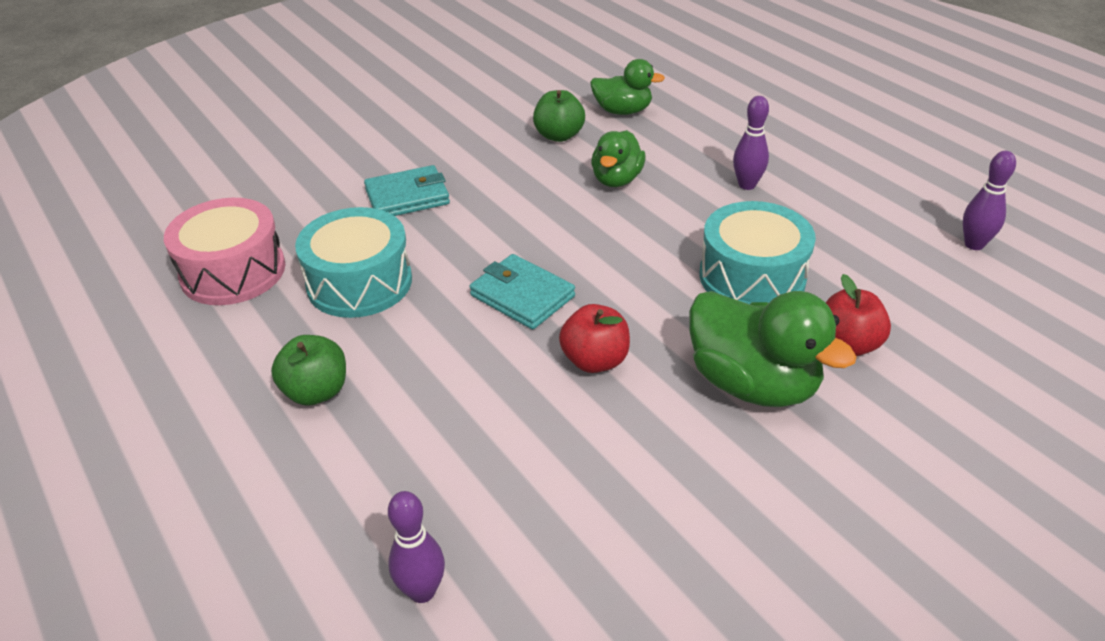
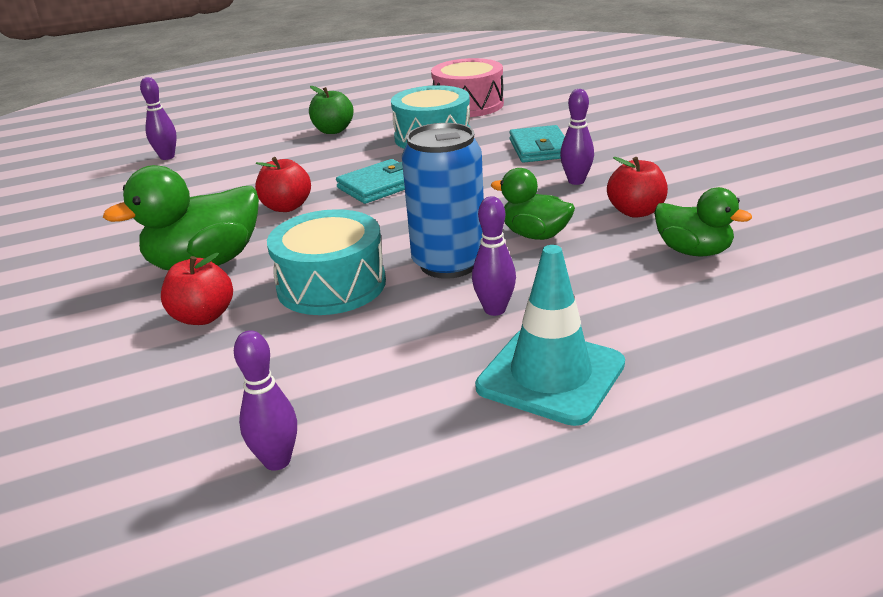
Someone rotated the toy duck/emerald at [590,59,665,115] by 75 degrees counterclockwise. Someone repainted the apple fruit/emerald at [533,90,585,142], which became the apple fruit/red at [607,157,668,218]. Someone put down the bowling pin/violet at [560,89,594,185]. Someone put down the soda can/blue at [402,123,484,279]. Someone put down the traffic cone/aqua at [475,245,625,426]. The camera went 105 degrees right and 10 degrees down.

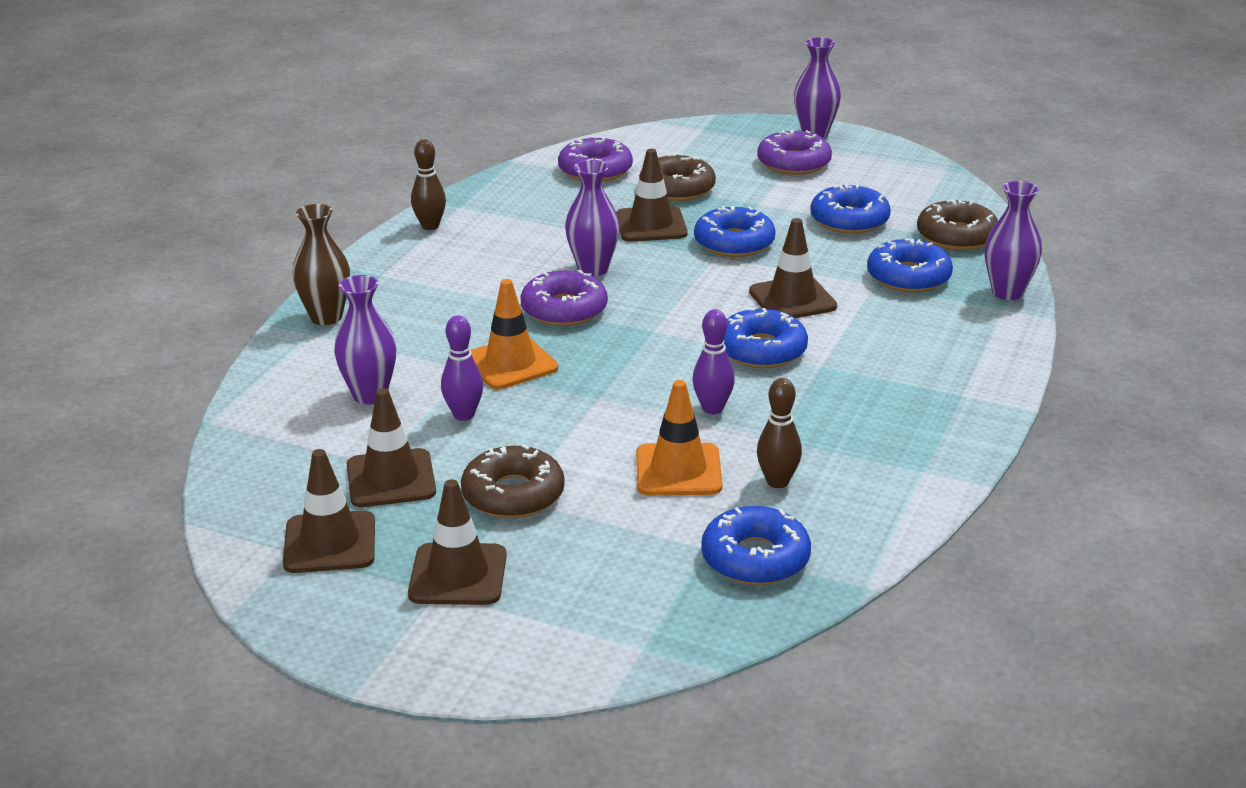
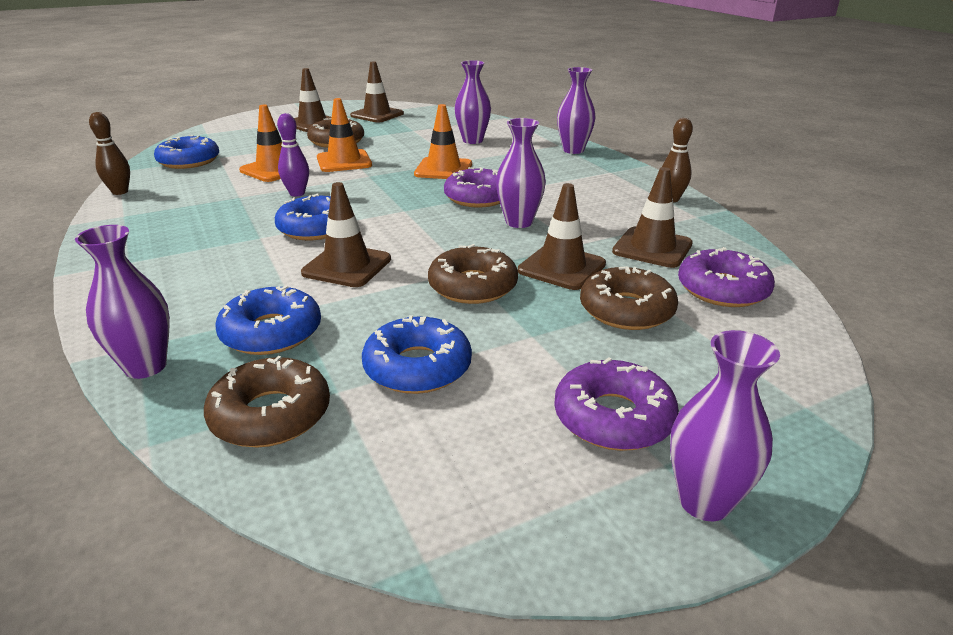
Someone repainted the flower vase/dark brown at [292,204,350,325], which became the flower vase/violet at [557,67,596,154]. Someone repainted the glazed donut/blue at [694,206,776,257], which became the glazed donut/dark brown at [428,244,518,304]. Someone took away the bowling pin/violet at [441,315,483,421]. Someone carried the bowling pin/dark brown from [757,378,802,488] to [89,112,130,195]. Someone carried the traffic cone/dark brown from [347,388,436,507] to [612,167,693,268]. Someone put down the traffic cone/orange at [317,98,372,172]. The camera went 130 degrees right and 0 degrees up.

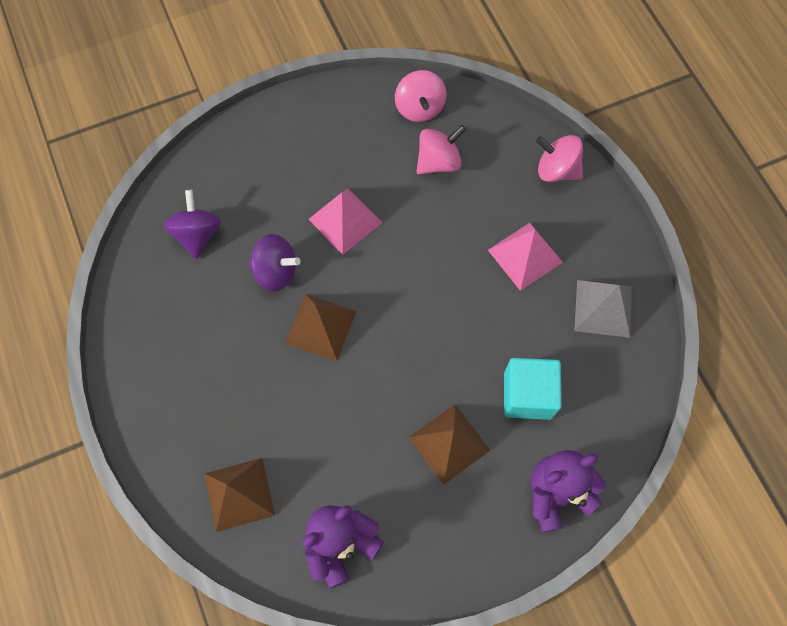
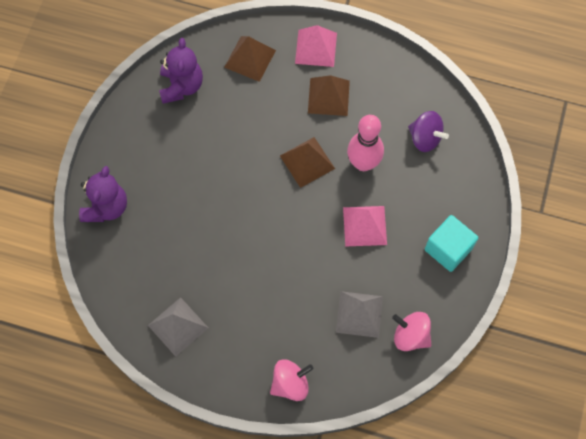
Someone swapped the toy top/rose-pink at [416,124,466,174] for the solid pyramid/ash-grey at [336,291,383,338]. Someone carried the solid pyramid/rose-pink from [488,223,563,291] to [295,25,337,67]. Someone swapped the toy top/violet at [249,234,301,291] for the bowling pin/rose-pink at [347,115,384,171]. Someone carried the solid cube/aqua from [504,358,562,420] to [425,215,478,272]. Someone carried the solid pyramid/dark brown from [409,404,490,485] to [308,75,350,116]. The camera went 130 degrees right and 0 degrees up.

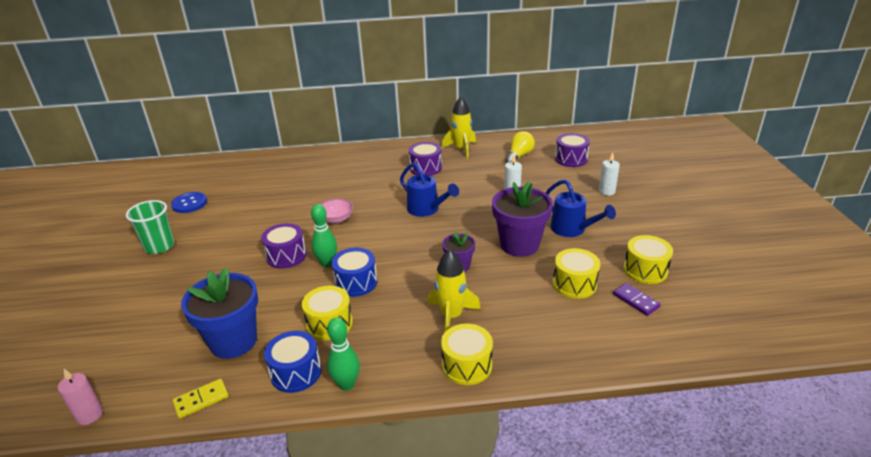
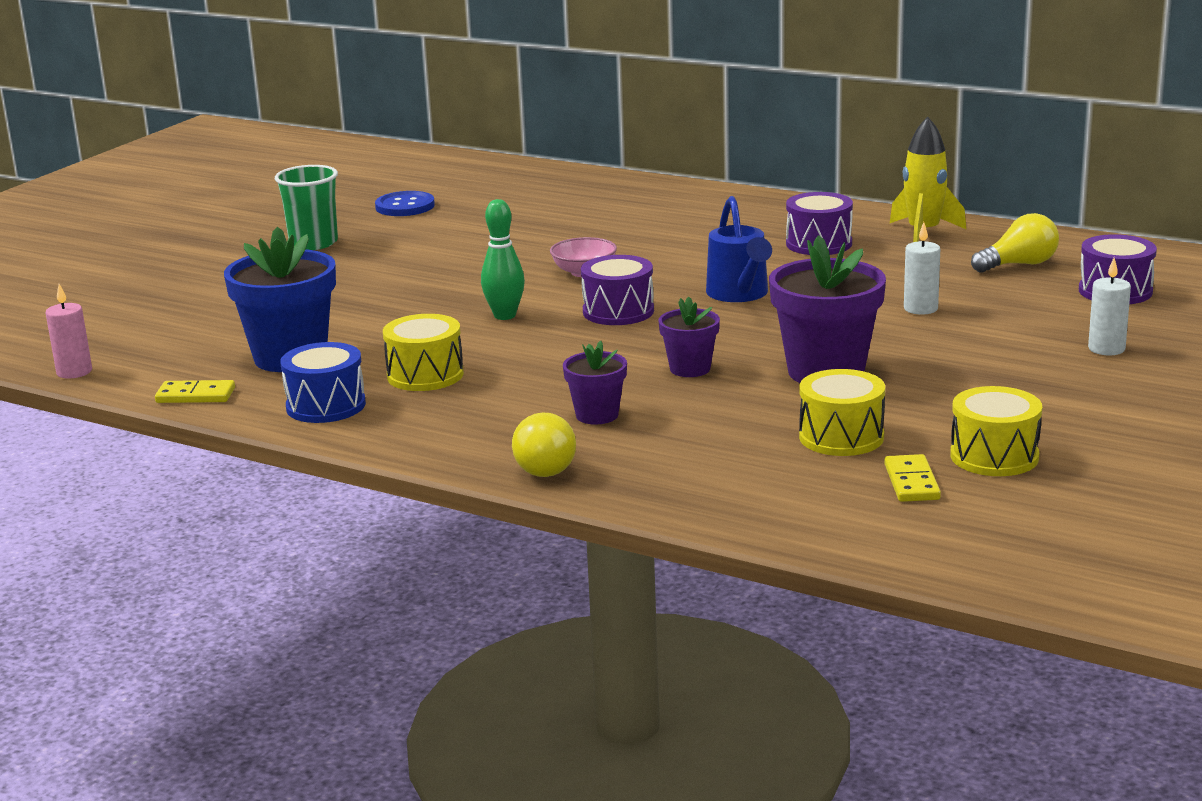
Someone took away the watering pot/blue at [546,179,616,237]. Someone carried the toy drum/violet from [261,223,307,269] to [581,255,654,325]. Someone took away the toy drum/blue at [331,248,377,297]. Someone swapped the rocket/yellow at [428,249,481,332] for the potted plant/violet at [563,341,627,425]. Someone repainted the domino tile/violet at [613,283,661,316], which became the domino tile/yellow at [884,454,941,502]. Someone took away the bowling pin/emerald at [327,317,360,391]. Someone swapped the toy drum/yellow at [441,324,493,385] for the bulb/yellow at [512,413,576,477]. The camera went 35 degrees right and 10 degrees down.

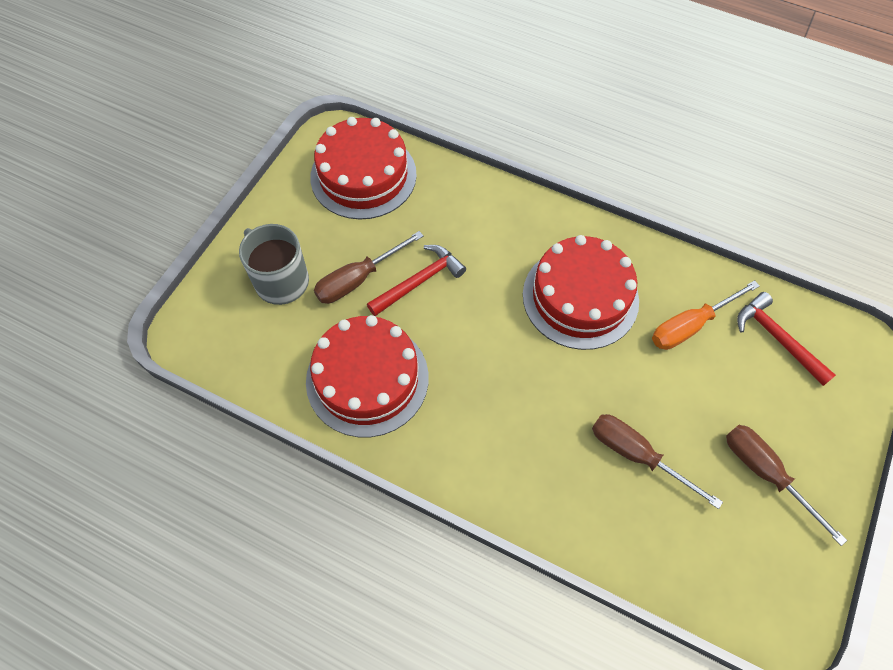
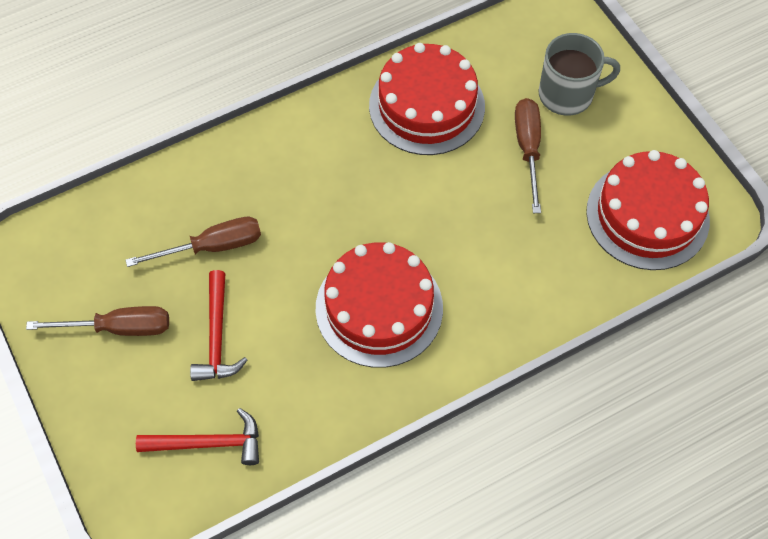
Someone carried the claw hammer/red from [367,245,466,316] to [190,270,247,381]. Someone took away the hand screwdriver/orange at [652,280,760,350]. The camera went 125 degrees right and 0 degrees up.

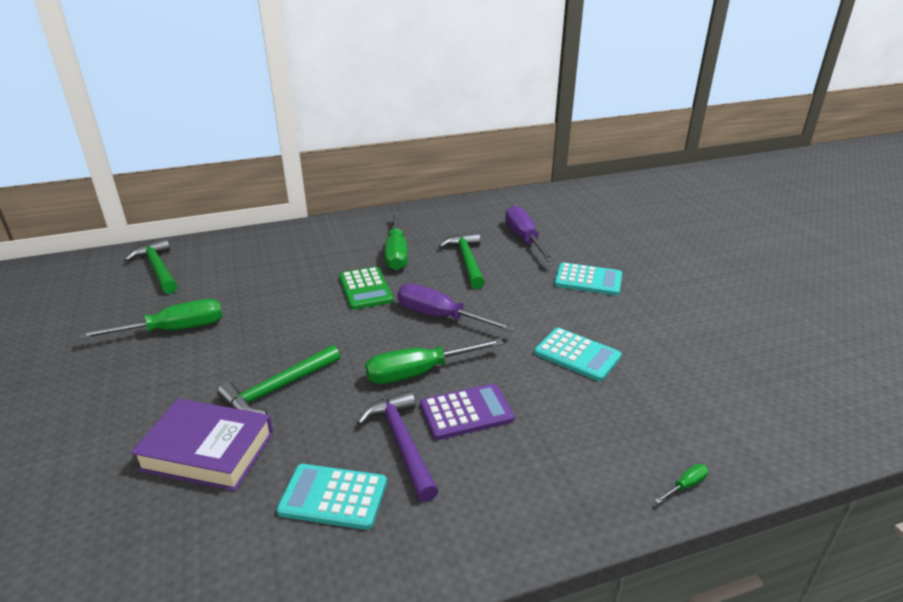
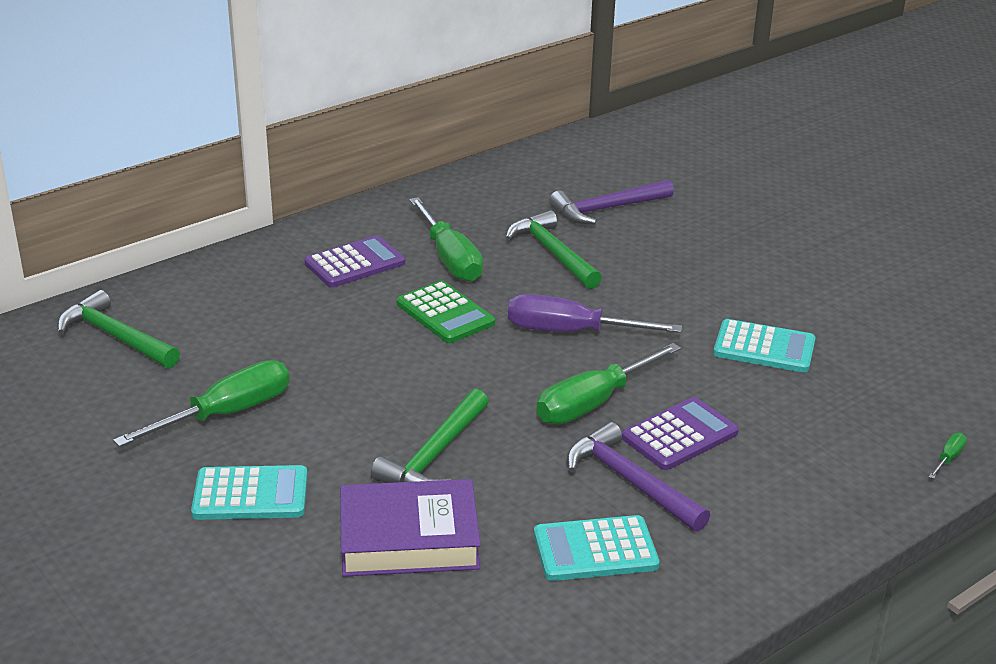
Someone swapped the hand screwdriver/violet at [505,205,554,262] for the claw hammer/violet at [550,179,674,224]. Someone carried the pocket calculator/aqua from [554,262,622,296] to [191,465,307,520]. Someone put down the pocket calculator/violet at [305,235,405,287]. The camera went 20 degrees left and 0 degrees up.

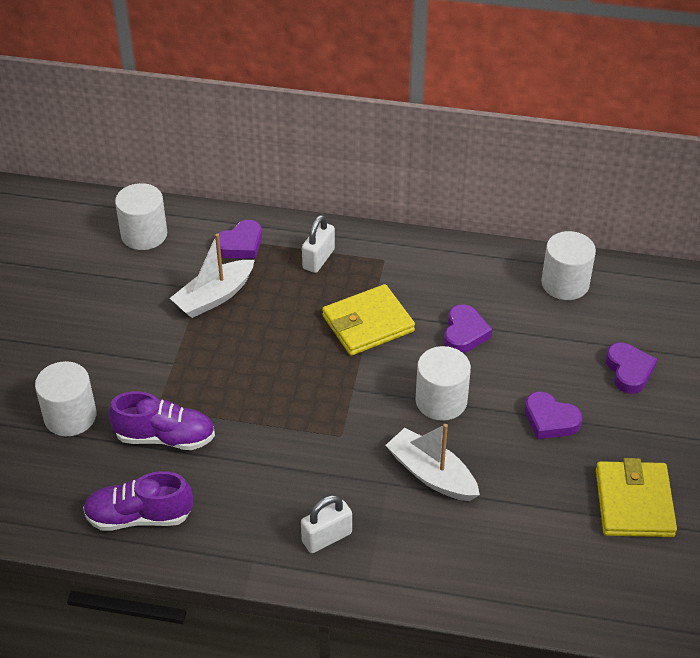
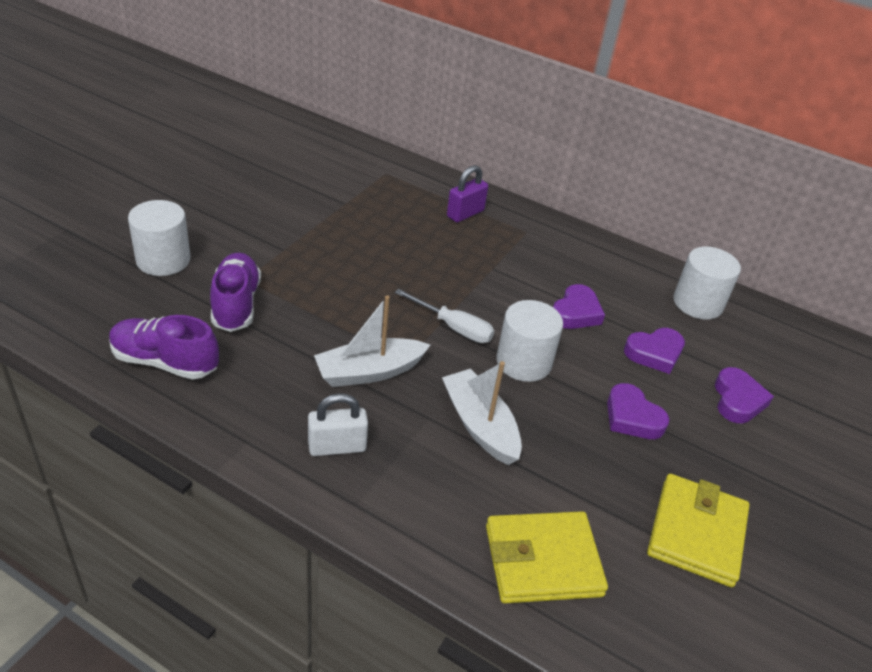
Someone took away the solid cylinder/white at [115,183,167,250]. Someone repainted the padlock/white at [302,215,335,273], which became the padlock/violet at [447,165,488,222]. Someone carried the heart/violet from [213,220,262,259] to [624,328,685,374]. Someone carried the boat/white from [170,233,255,318] to [314,296,430,387]. Someone carried the card wallet/yellow from [322,284,415,356] to [486,511,608,603]. Someone rotated the lace-up shoe/violet at [109,391,215,450] by 120 degrees counterclockwise. Someone put down the hand screwdriver/white at [395,289,494,343]. The camera went 15 degrees right and 5 degrees down.

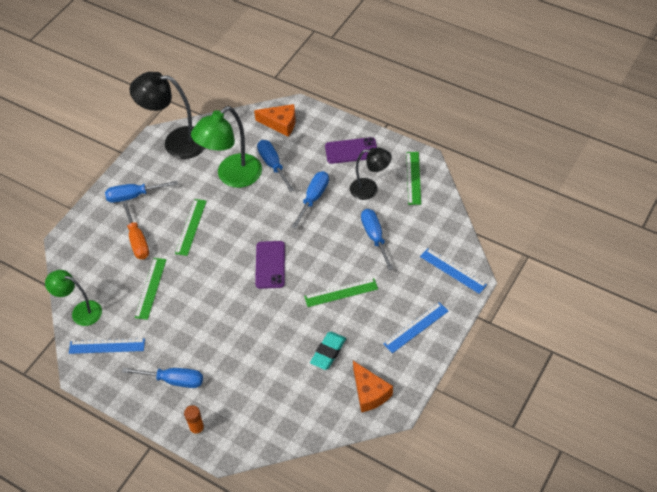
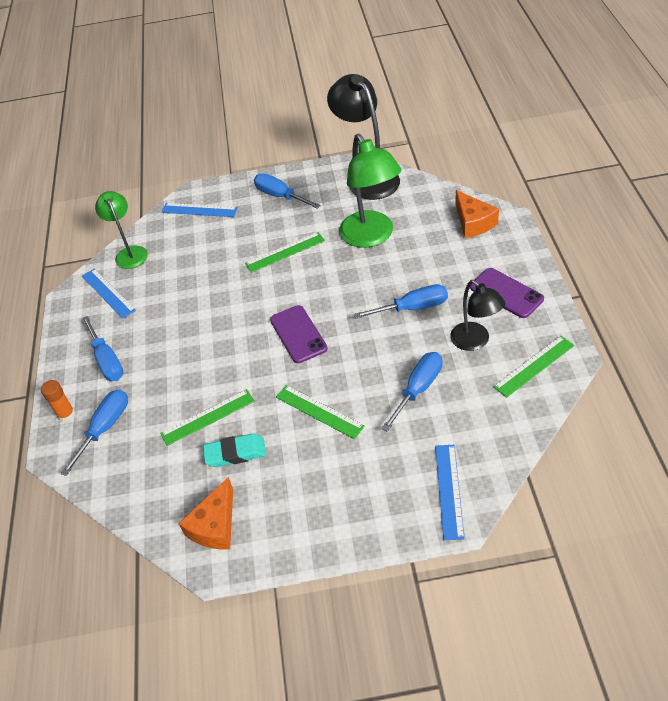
Someone rotated the lamp/emerald at [191,106,262,188] by 120 degrees counterclockwise. Someone carried the hand screwdriver/blue from [257,140,294,192] to [60,389,128,476]. Someone took away the hand screwdriver/orange at [122,201,149,259]. Someone rotated the mobile phone/violet at [255,241,285,289] by 75 degrees counterclockwise. Someone carried the measuring stick/emerald from [135,258,167,320] to [160,389,255,446]. Someone carried the measuring stick/blue from [383,302,448,353] to [161,203,238,217]. The camera went 55 degrees right and 5 degrees down.

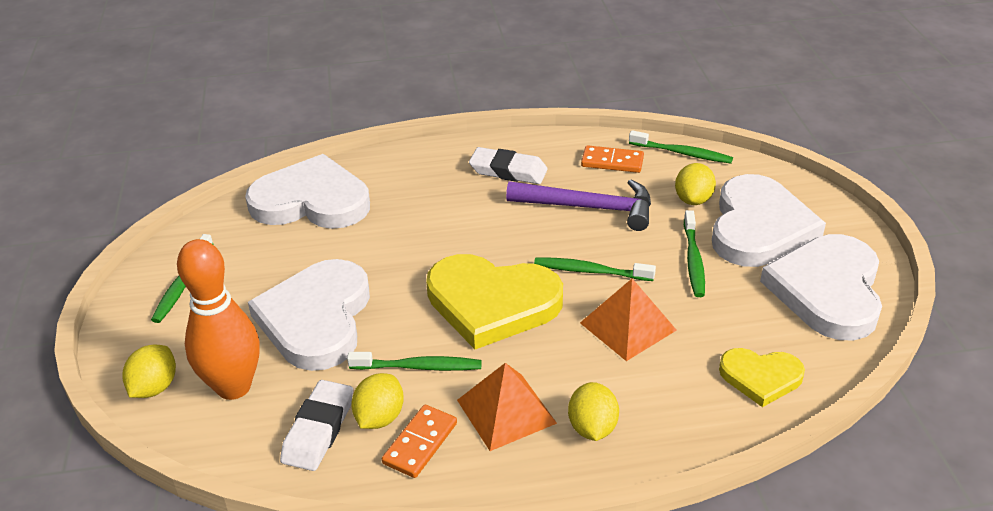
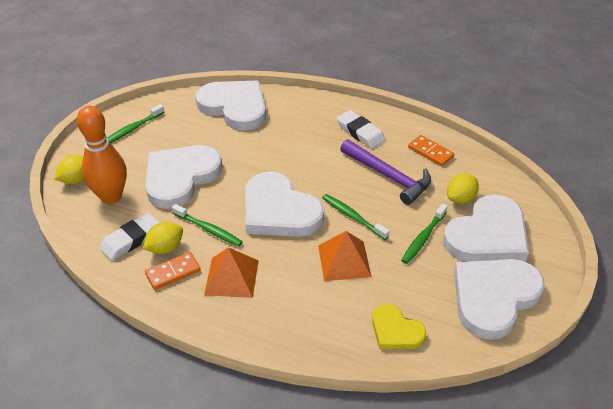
Someone took away the dental brush/emerald at [629,130,733,164]. Someone repainted the heart/yellow at [426,254,563,349], which became the heart/white at [245,172,324,237]. Someone took away the citrus fruit/yellow at [568,382,619,441]. The camera went 30 degrees right and 5 degrees up.

